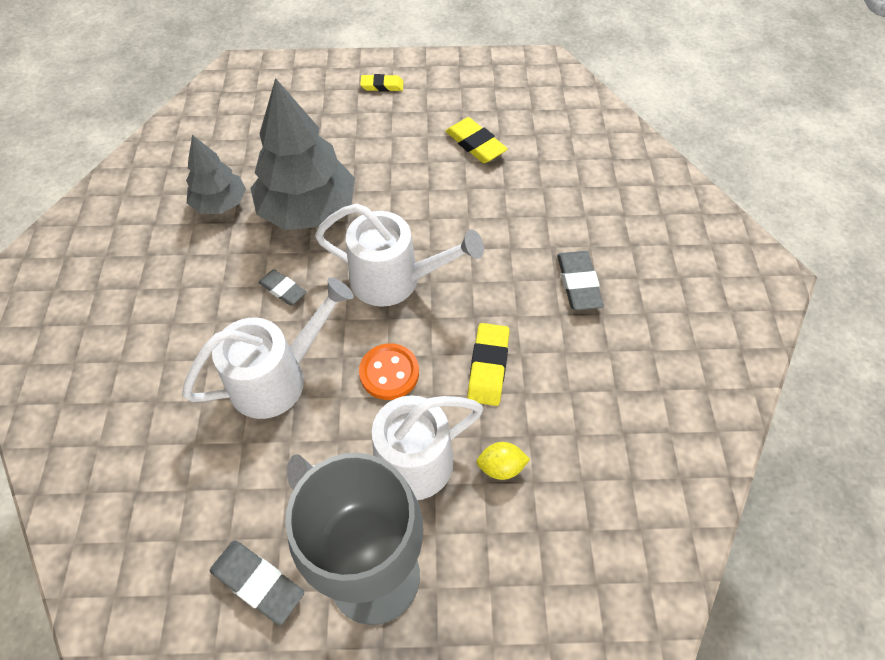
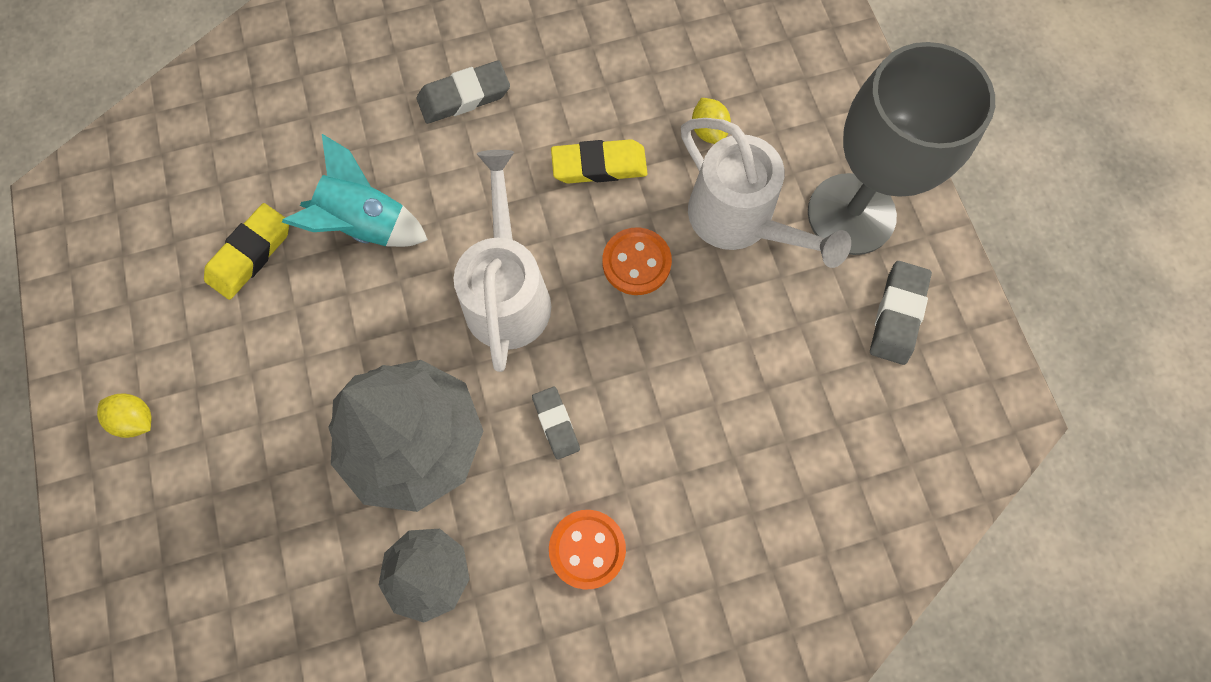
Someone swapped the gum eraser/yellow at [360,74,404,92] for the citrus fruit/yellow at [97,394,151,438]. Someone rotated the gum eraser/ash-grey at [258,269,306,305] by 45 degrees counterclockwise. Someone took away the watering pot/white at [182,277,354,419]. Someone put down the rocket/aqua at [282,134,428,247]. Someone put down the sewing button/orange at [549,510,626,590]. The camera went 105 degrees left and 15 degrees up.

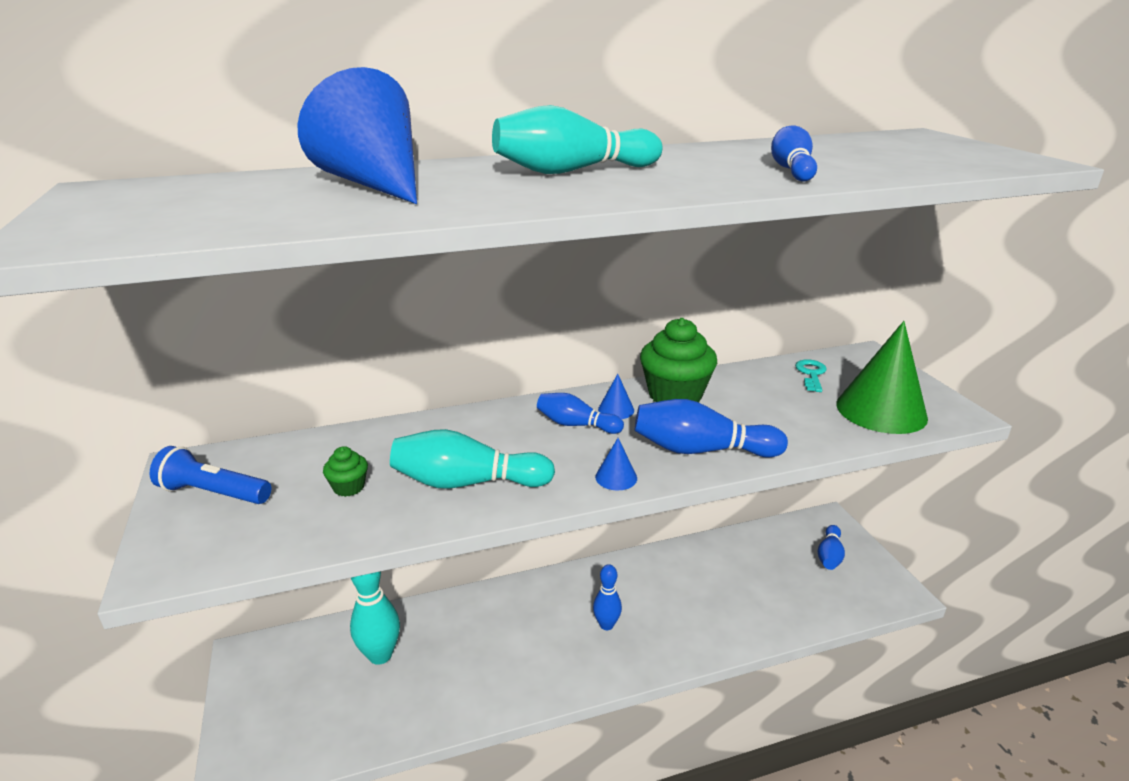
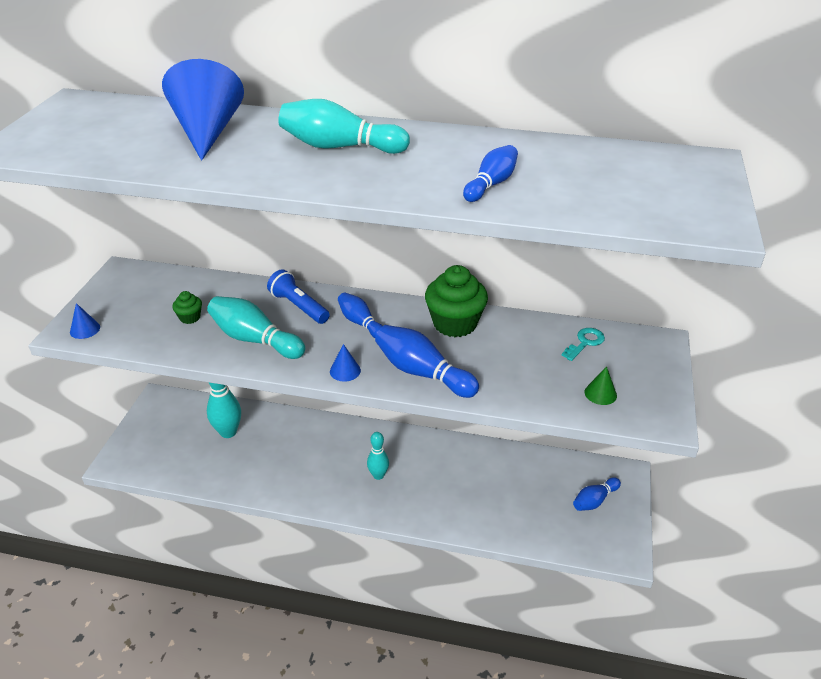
Someone scaled the cone/emerald at [836,321,928,434] by 0.42. Someone carried the cone/blue from [598,374,634,419] to [70,303,100,339]. Someone carried the torch/blue from [150,446,271,504] to [267,269,330,324]. Someone repainted the bowling pin/blue at [593,564,622,630], which became the bowling pin/aqua at [367,432,389,480]. The camera went 30 degrees right and 10 degrees up.

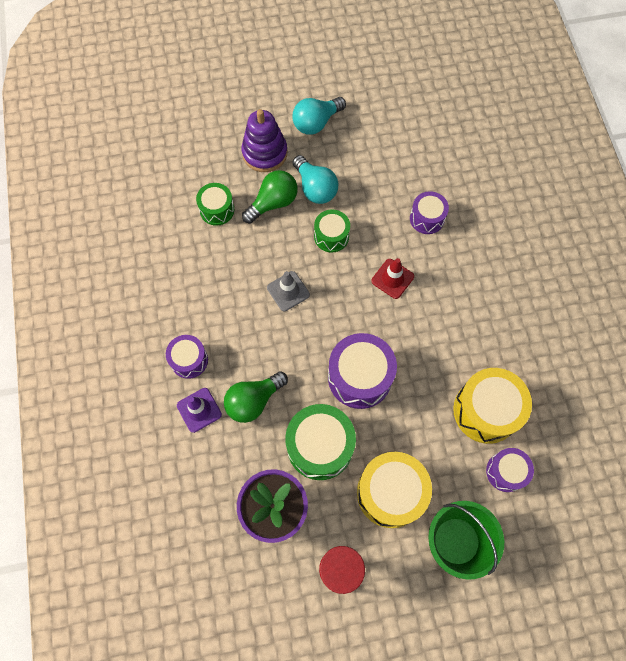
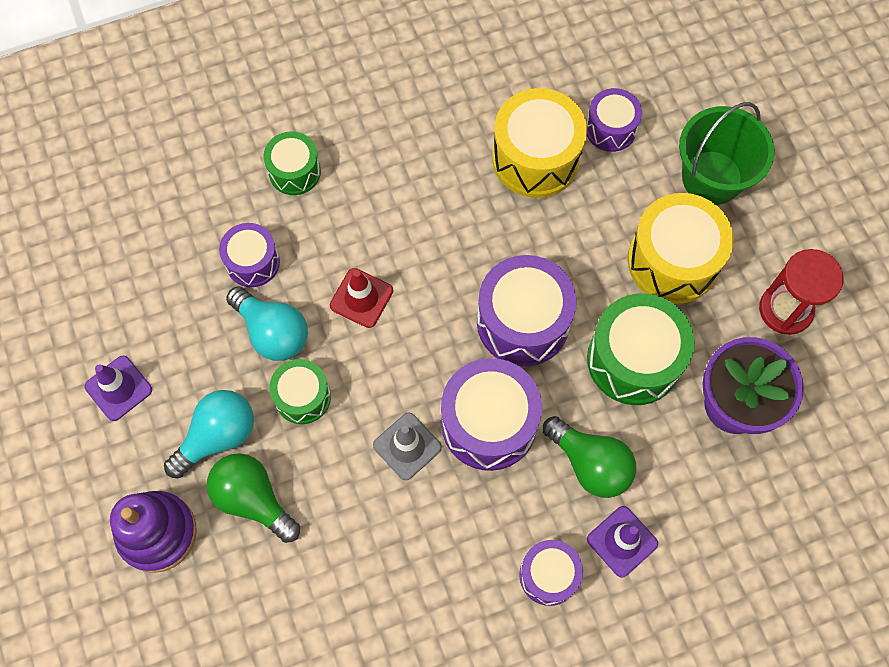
Someone carried the bulb/aqua from [293,97,346,135] to [226,286,308,361]. Someone carried the toy drum/emerald from [196,183,234,226] to [263,131,321,195]. Someone put down the traffic cone/violet at [85,356,152,421]. Someone put down the toy drum/violet at [441,358,542,471]. The camera went 100 degrees left and 0 degrees up.

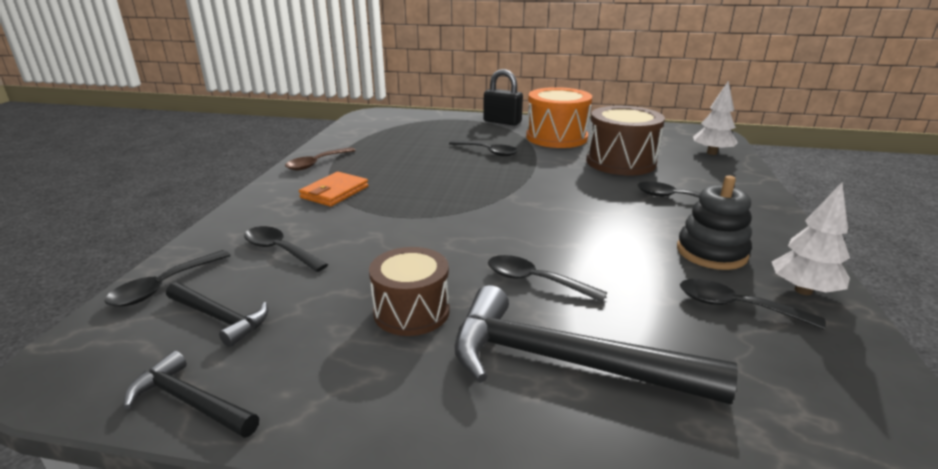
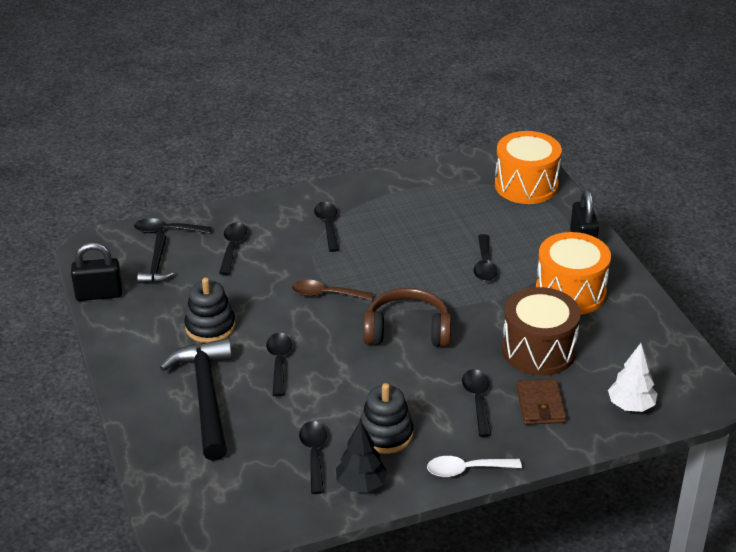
Someone carried the tablespoon/dark brown from [285,147,356,171] to [292,280,373,300]. Someone swapped the card wallet/orange at [299,172,368,207] for the tablespoon/ebony at [314,202,339,252]. Someone repainted the tree/white at [772,182,850,295], which became the tree/ebony at [336,420,387,493]. Someone swapped the toy drum/dark brown at [369,247,450,336] for the stacking rings/ebony at [184,278,235,343]. Someone swapped the claw hammer/ebony at [124,351,259,438] for the padlock/ebony at [71,242,122,301]. Someone put down the toy drum/orange at [495,131,562,204]. Someone put down the over-ear headphones/dark brown at [363,288,451,347]. Someone put down the card wallet/dark brown at [516,379,566,425]. Someone put down the tablespoon/white at [427,456,522,477]. The camera went 60 degrees right and 10 degrees up.

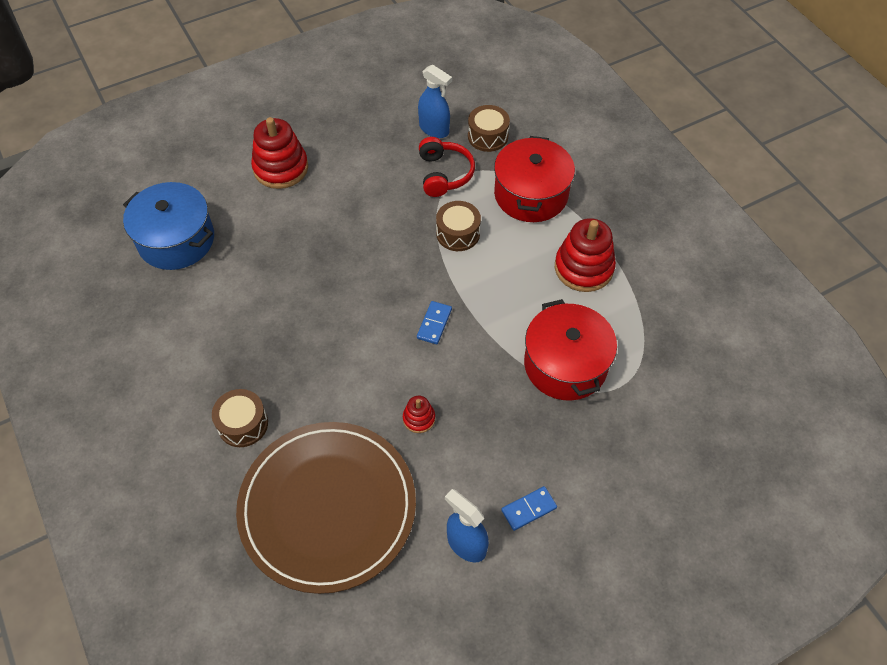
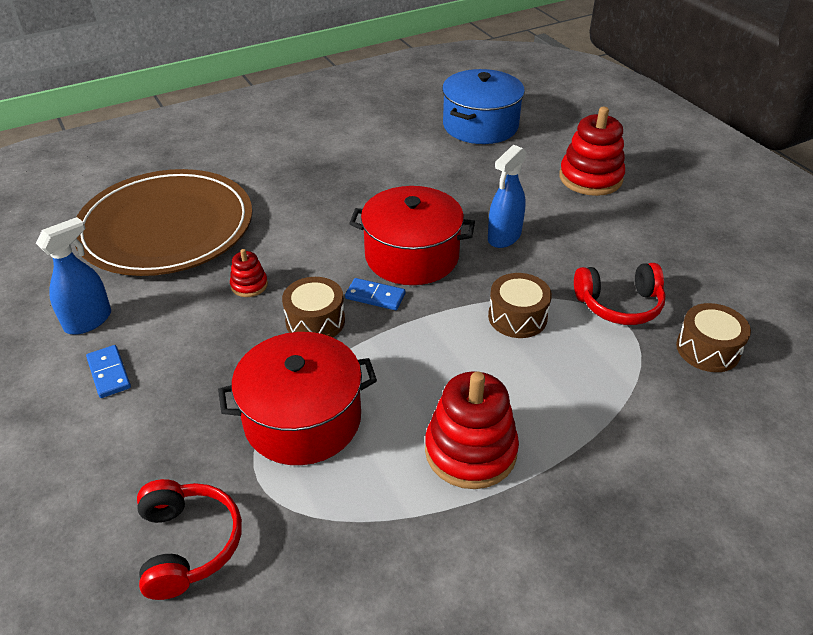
Someone carried the spray cleaner/blue from [418,64,452,138] to [488,145,527,248]. Someone carried the stockpot/red from [494,136,575,222] to [349,186,475,285]. Someone carried the toy drum/dark brown from [212,389,268,447] to [282,277,345,337]. Someone put down the over-ear headphones/red at [137,479,242,600]. The camera went 90 degrees right and 15 degrees down.

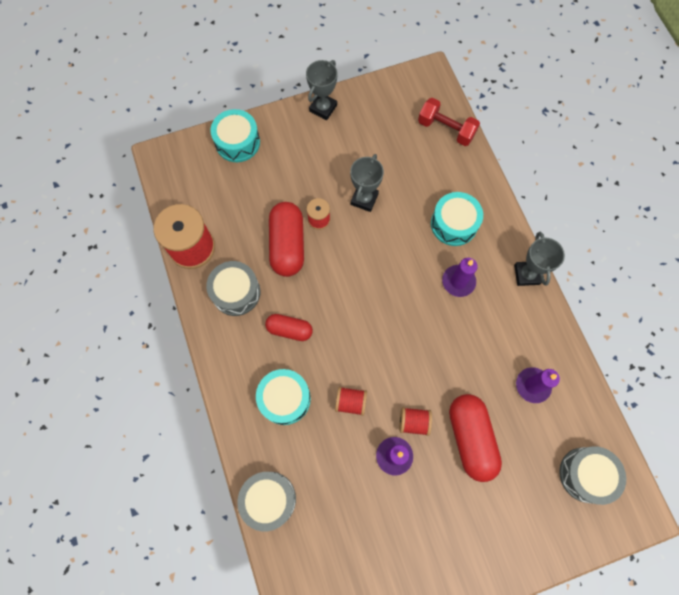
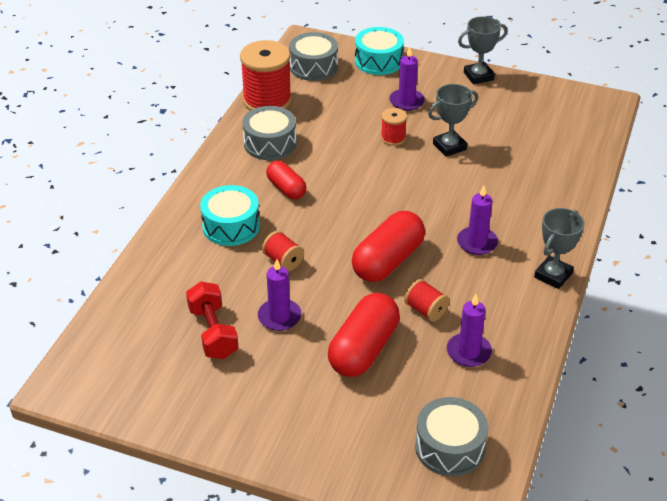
Someone carried the free weight/red from [418,98,480,146] to [186,282,239,359]. Someone took away the toy drum/aqua at [431,192,483,246]. Someone carried the capsule/red from [269,202,304,277] to [352,211,425,282]. Someone carried the spool/red from [399,407,432,436] to [404,279,449,322]. Someone carried the toy drum/ash-grey from [237,472,296,532] to [289,32,338,81]. Someone put down the wax candle/violet at [389,47,425,111]. The camera went 40 degrees right and 30 degrees down.

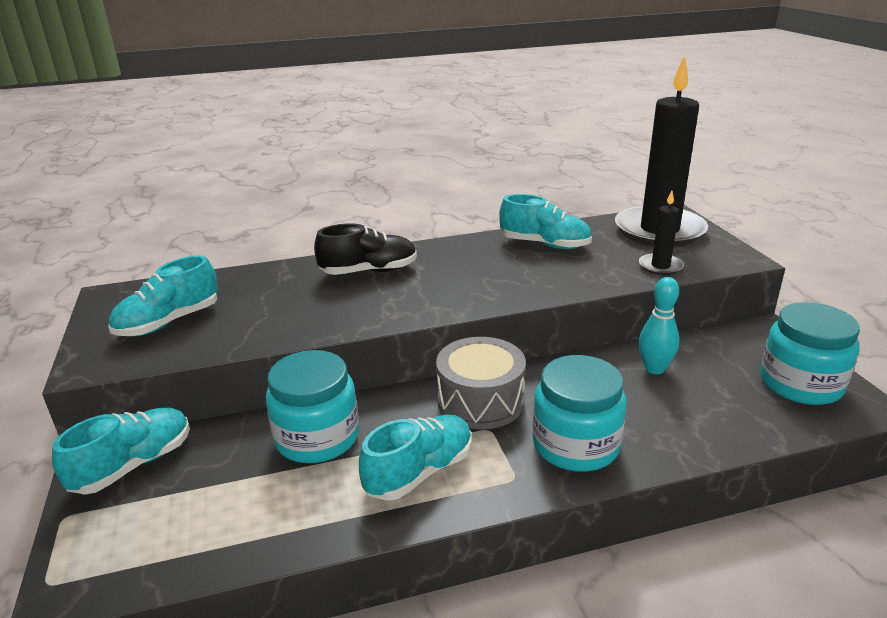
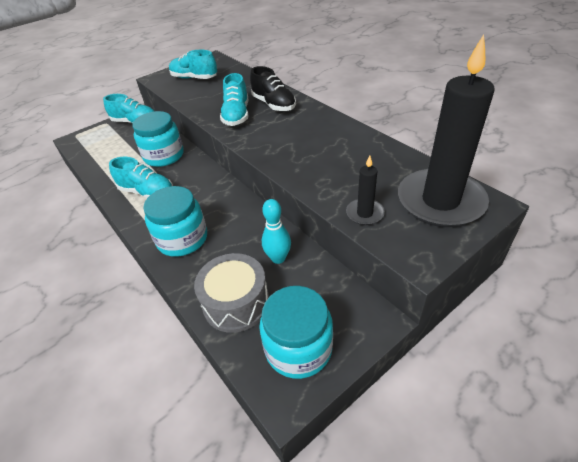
Someone carried the lace-up shoe/aqua from [499,194,592,249] to [220,73,248,126]. Someone carried the toy drum/ash-grey from [436,337,526,429] to [194,253,269,333]. The camera went 70 degrees right and 15 degrees up.

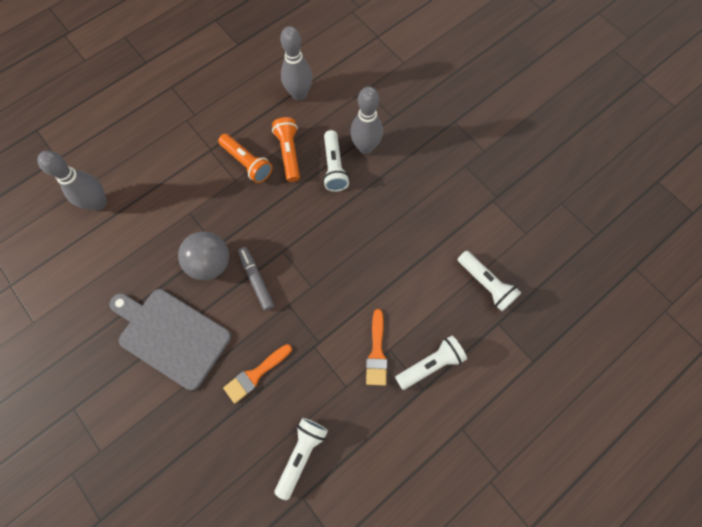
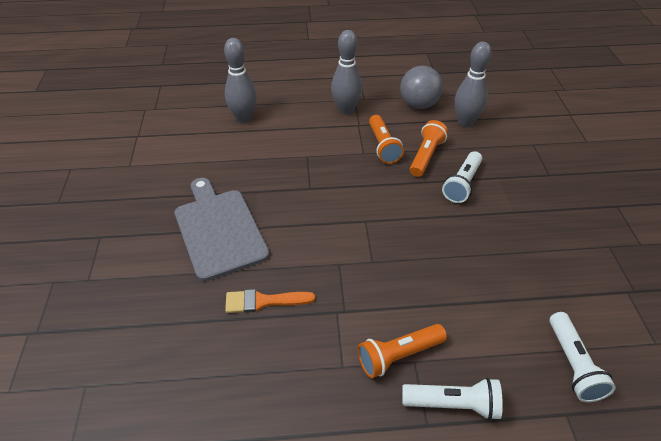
Someone carried the bowling pin/ash-grey from [350,86,383,154] to [331,30,362,115]. Someone carried the play ball/ash-grey from [178,231,229,280] to [400,66,443,109]. Someone took away the felt pen/ash-grey at [238,247,274,311]. Someone swapped the brush/orange at [366,309,387,386] for the torch/orange at [358,324,447,378]. Someone took away the torch/white at [275,418,328,500]. The camera went 35 degrees right and 25 degrees down.

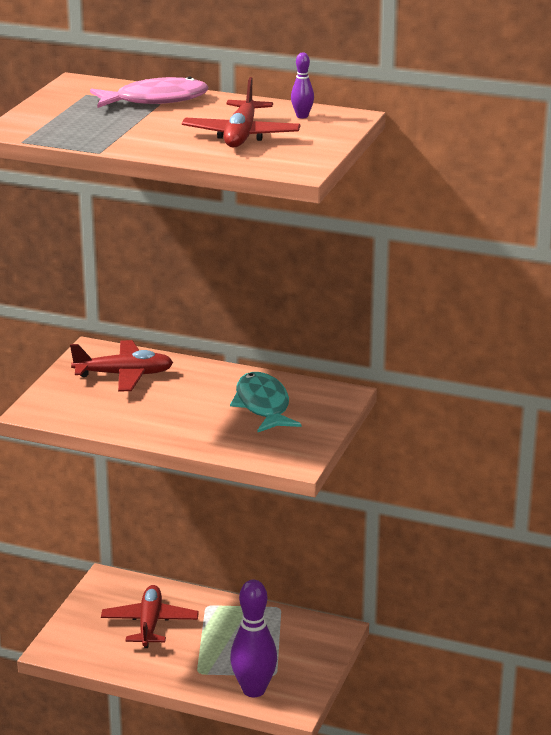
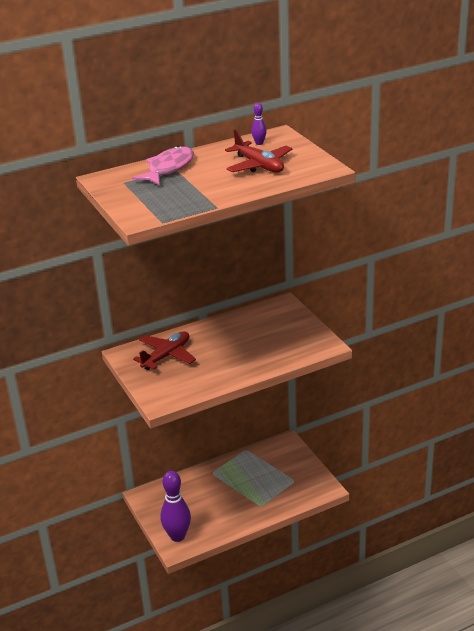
Someone took away the fish/aqua at [230,372,301,433]. Someone carried the bowling pin/violet from [230,580,277,697] to [160,471,191,542]. Someone took away the toy plane/red at [101,585,199,648]. The camera went 45 degrees left and 5 degrees up.

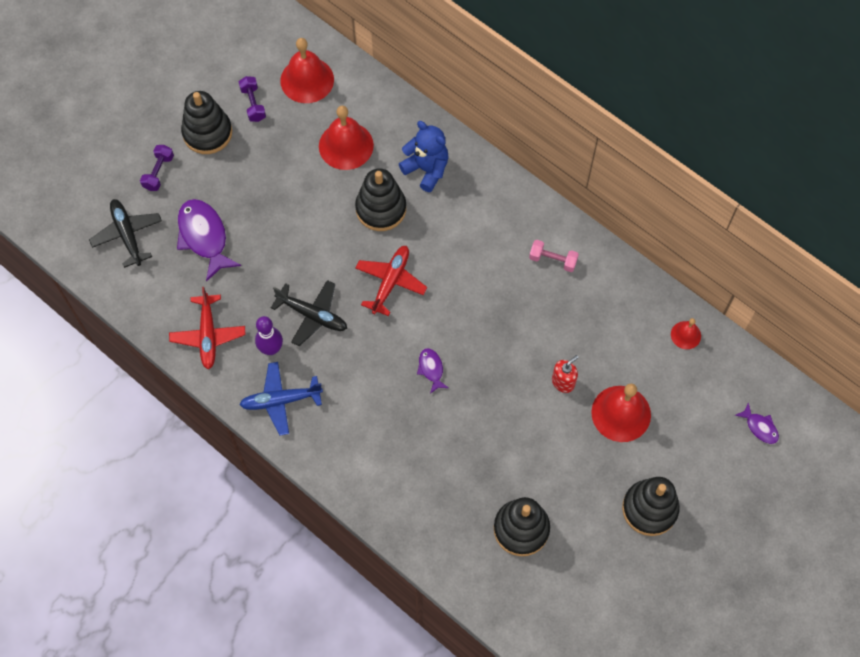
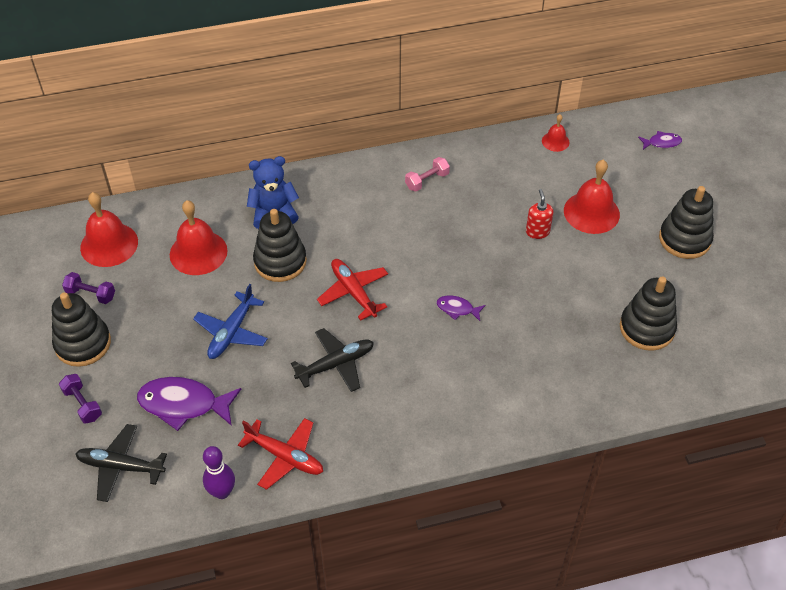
Someone carried the bowling pin/violet from [255,316,283,355] to [203,446,235,499]. Someone carried the toy plane/blue from [239,362,323,436] to [193,284,268,359]. The camera went 55 degrees left and 15 degrees down.

